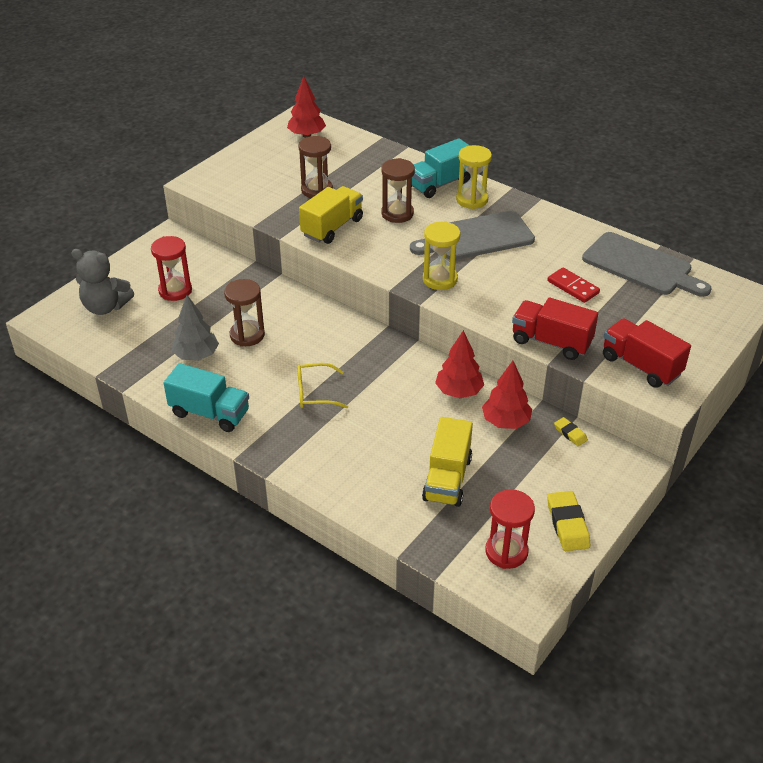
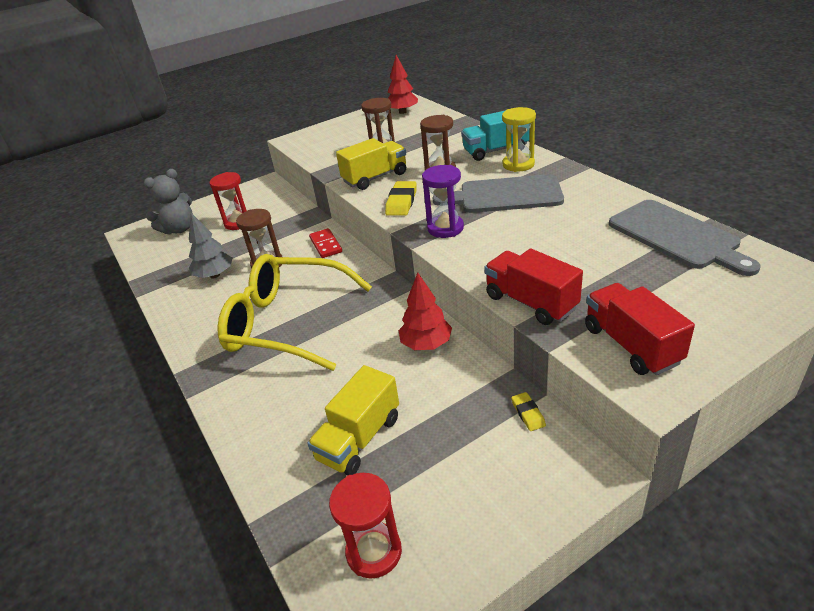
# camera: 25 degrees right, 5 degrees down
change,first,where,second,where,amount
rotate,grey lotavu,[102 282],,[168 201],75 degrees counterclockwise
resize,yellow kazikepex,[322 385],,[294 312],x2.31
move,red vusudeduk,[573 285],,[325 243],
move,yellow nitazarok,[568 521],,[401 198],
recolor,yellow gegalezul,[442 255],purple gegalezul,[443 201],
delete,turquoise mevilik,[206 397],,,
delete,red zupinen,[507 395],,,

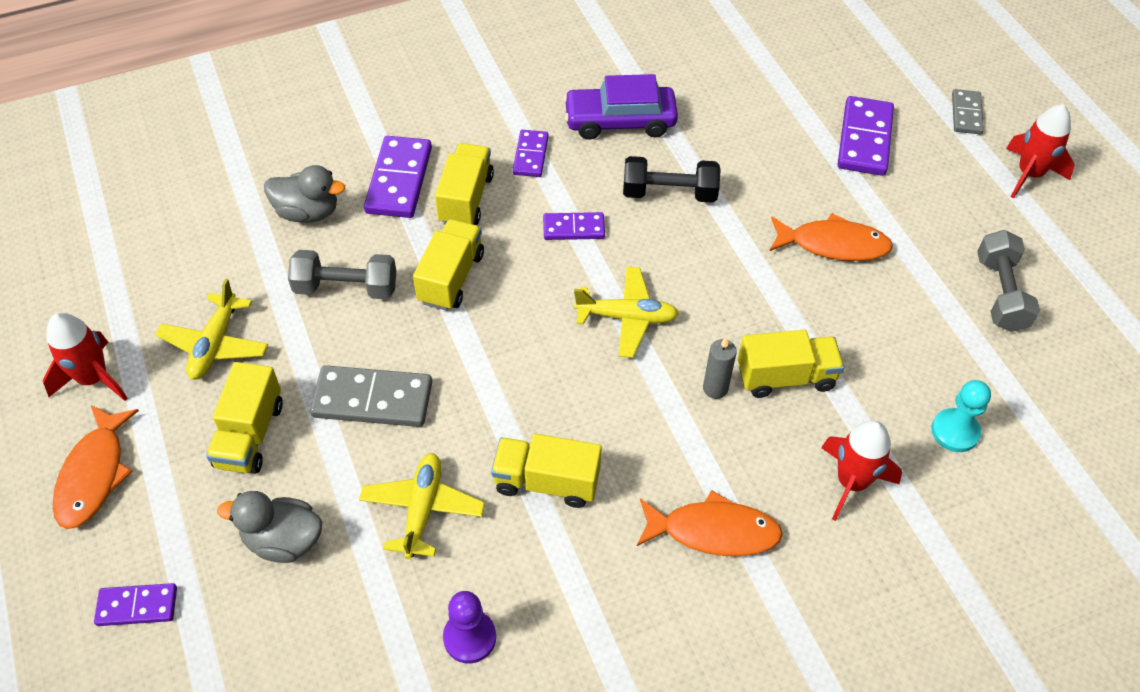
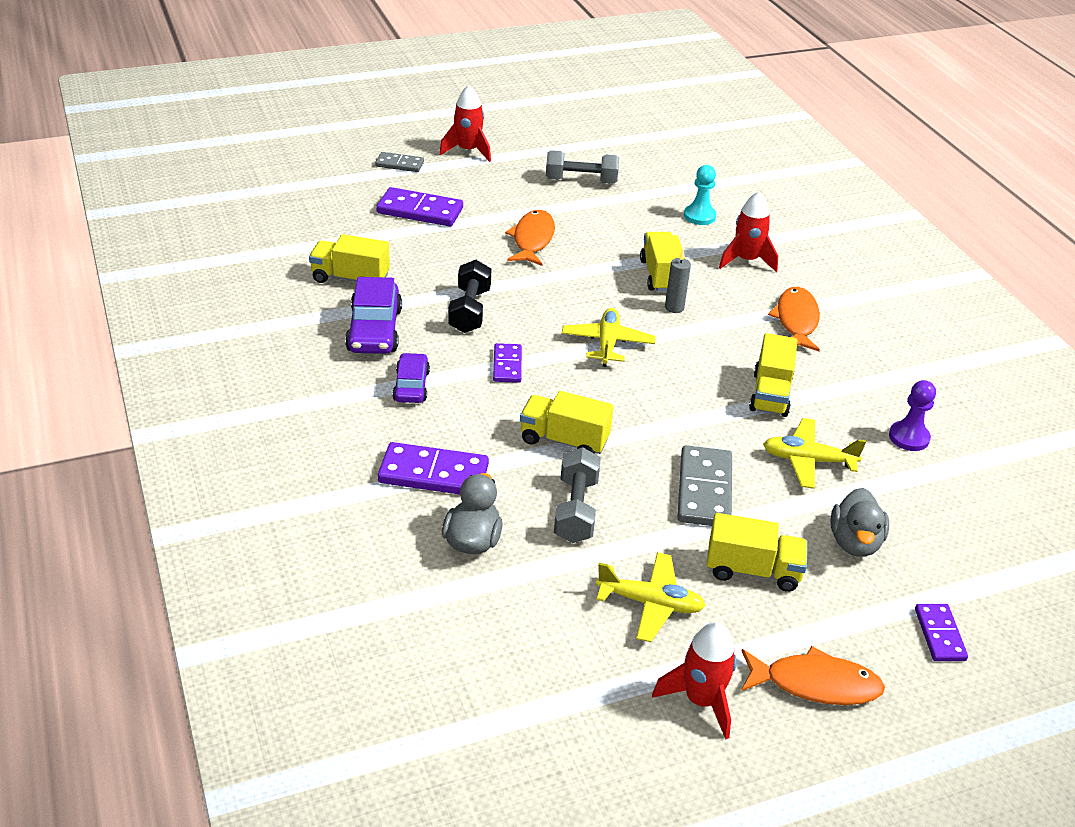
# camera: 90 degrees left, 15 degrees down
change,first,where,second,where,amount
move,yellow mevilik,[464 184],,[349 258],
replace,purple vusudeduk,[531 153],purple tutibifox,[411 378],

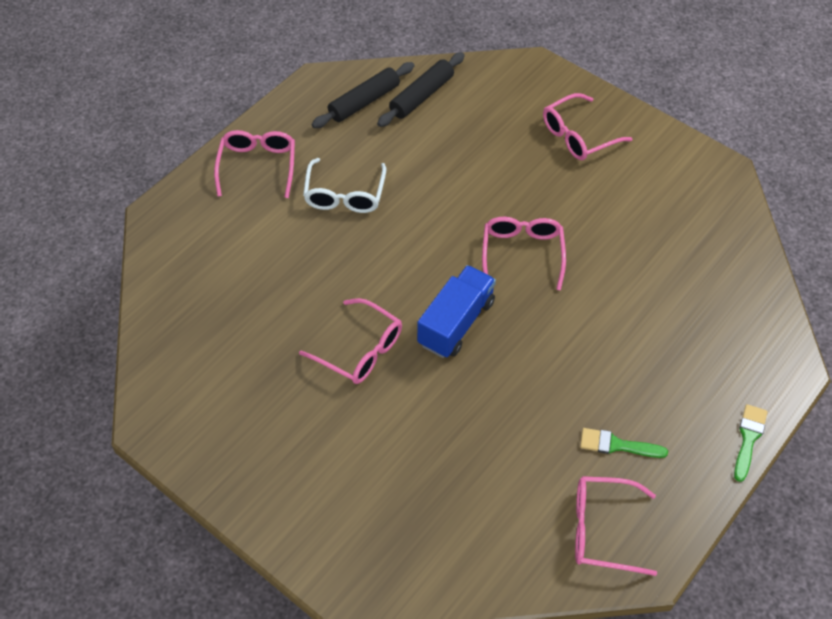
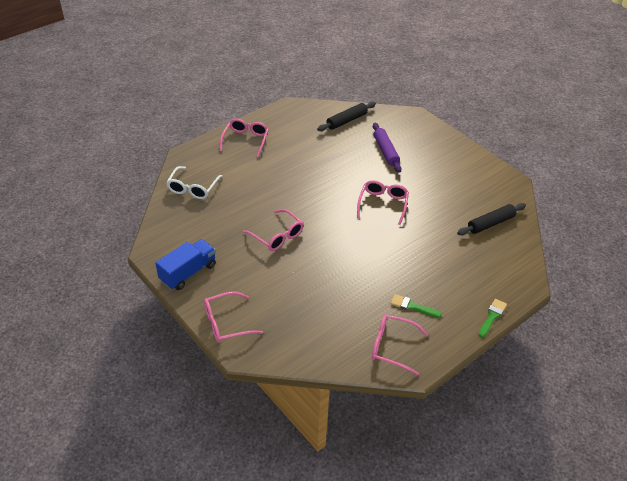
# camera: 10 degrees right, 10 degrees down
change,first,where,second,where,amount
move,blue mevilik,[456 311],,[185 264],
move,white kazikepex,[344 185],,[194 182],
move,pink kazikepex,[588 126],,[233 317],
insert,,,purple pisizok,[387 148],
move,black pisizok,[363 95],,[491 219],

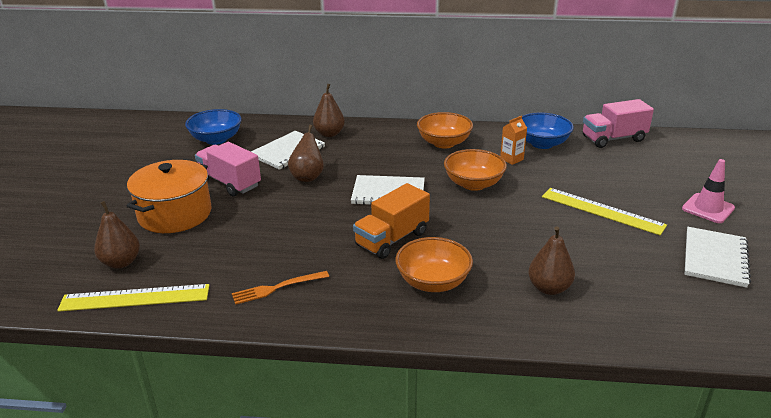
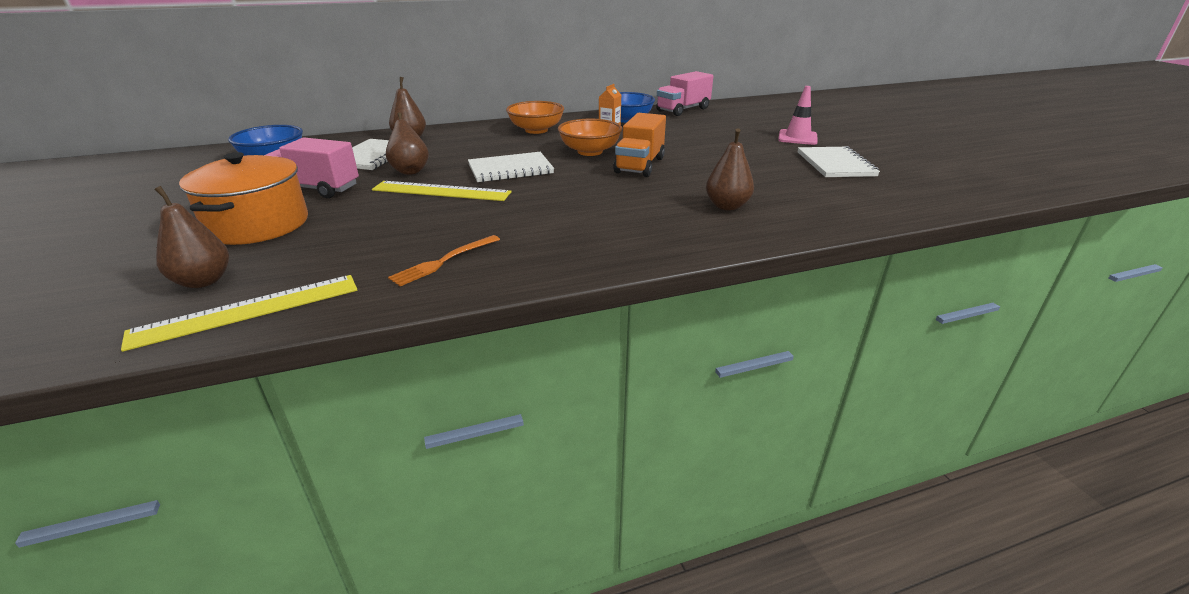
# camera: 25 degrees left, 0 degrees up
change,first,where,second,where,amount
move,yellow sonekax,[604 211],,[442 191],
move,orange mevilik,[391 221],,[639 145],
delete,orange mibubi,[434 264],,,

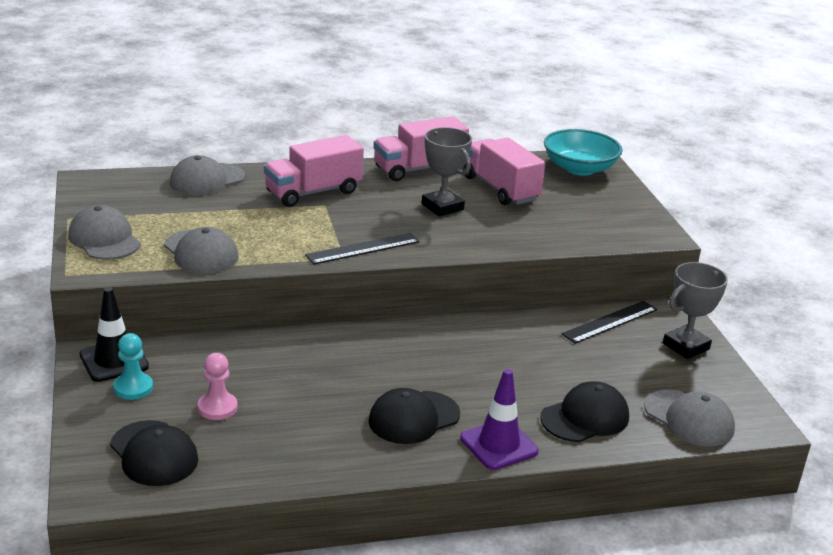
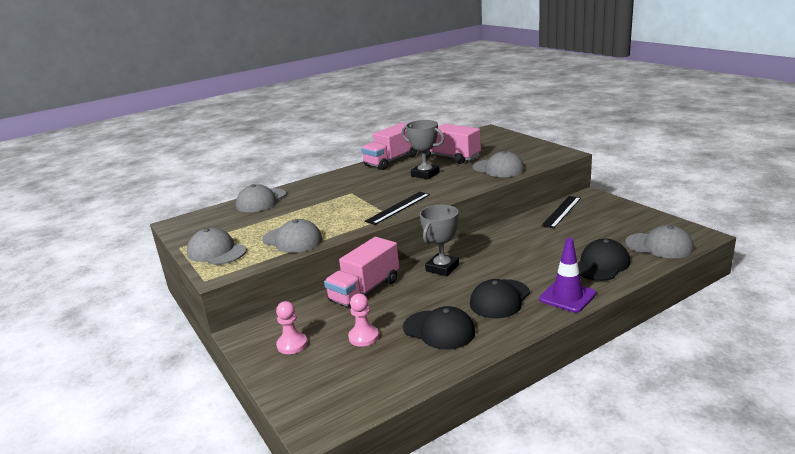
# camera: 15 degrees left, 5 degrees down
change,first,where,second,where,amount
recolor,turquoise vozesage,[133 366],pink vozesage,[291 327],
move,pink mevilik,[314 171],,[361 272],
move,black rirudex,[154 453],,[439 328],
move,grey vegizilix,[695 310],,[439 240],
insert,,,grey rirudex,[498 164],
delete,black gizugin,[114 334],,,
delete,turquoise mibubi,[583 152],,,

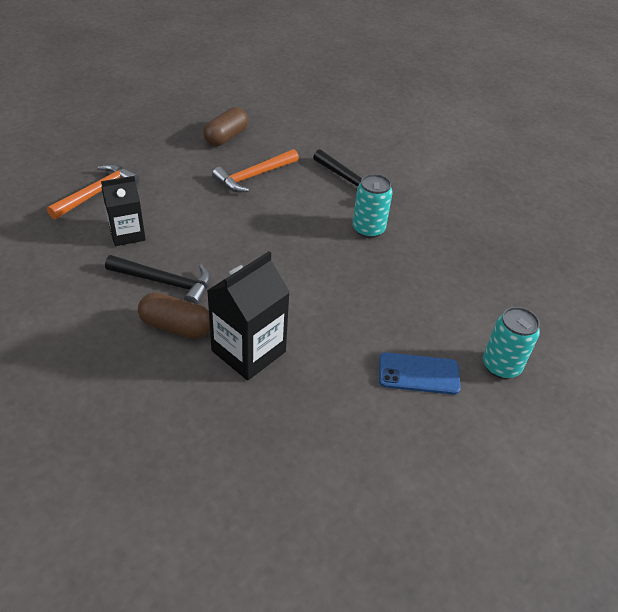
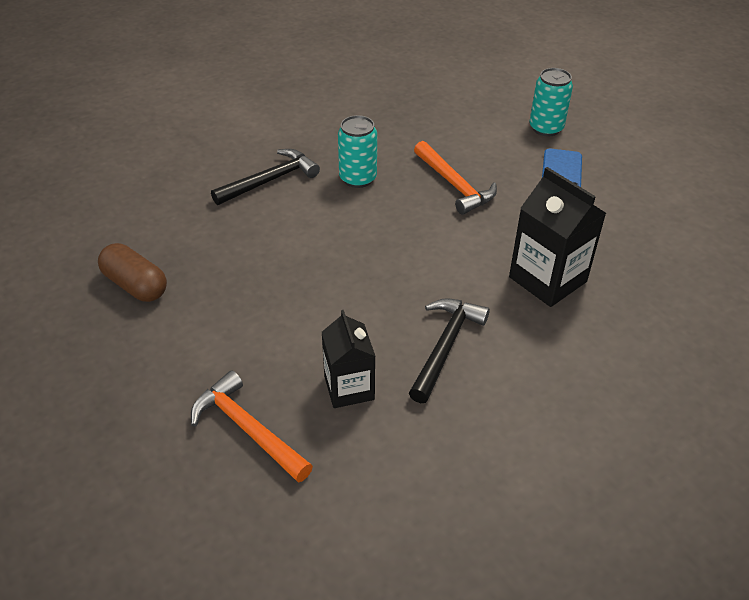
# camera: 80 degrees left, 0 degrees up
change,first,where,second,where,amount
move,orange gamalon,[255 170],,[455 178],
delete,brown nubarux,[174 316],,,

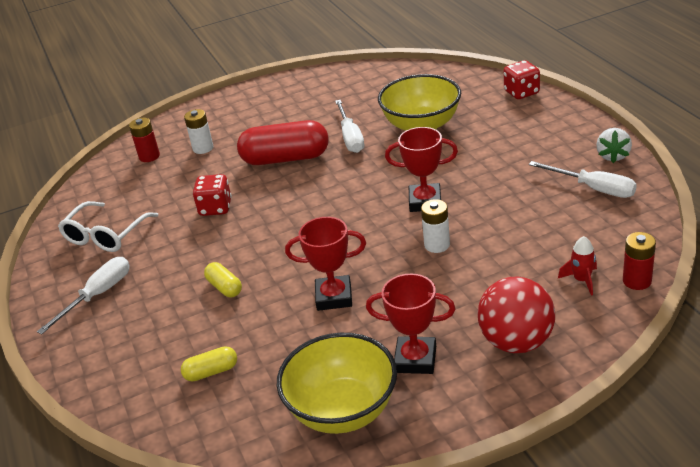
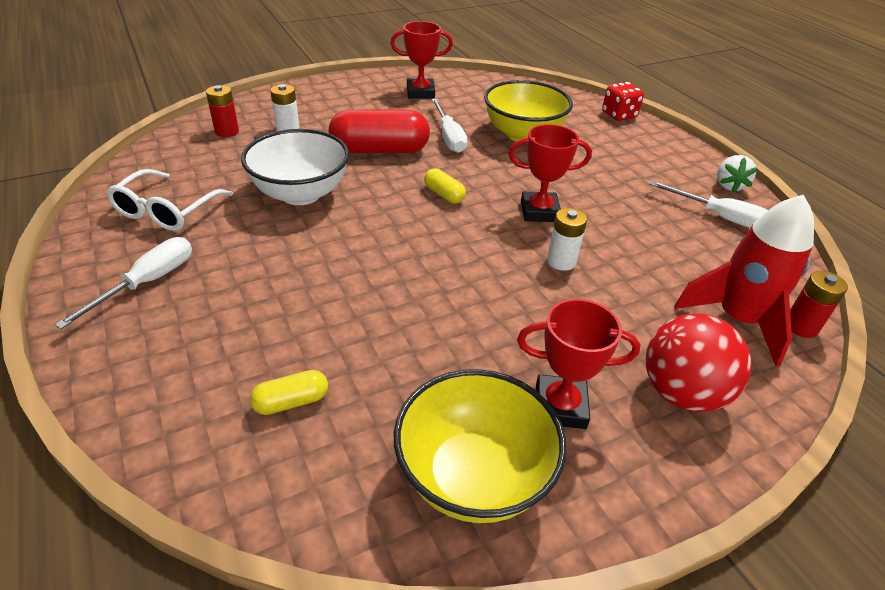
# camera: 10 degrees left, 5 degrees up
change,first,where,second,where,amount
replace,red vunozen,[212 195],white mibubi,[295 167],
move,red vegizilix,[325 264],,[421 60],
move,yellow nubarux,[223 279],,[445 186],
resize,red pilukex,[577 266],,[744 280],x2.24

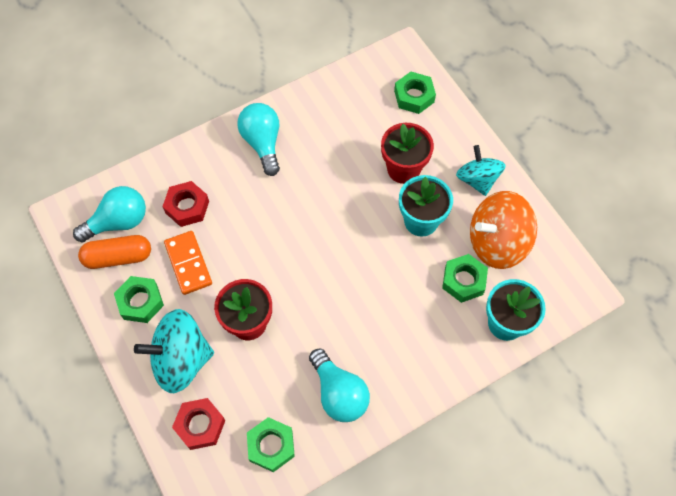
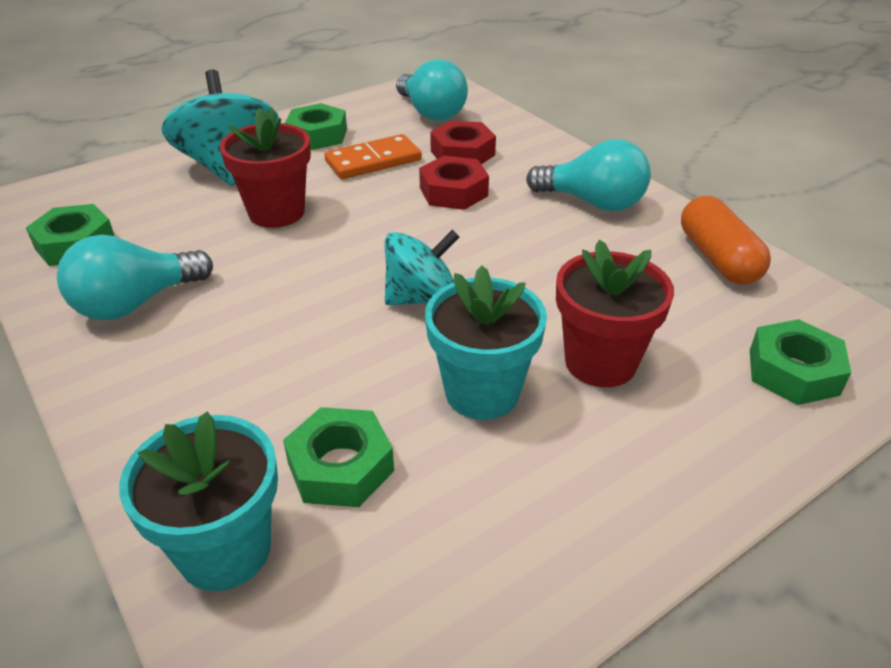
# camera: 85 degrees right, 25 degrees down
change,first,where,second,where,amount
move,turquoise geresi,[481 170],,[422 267],
move,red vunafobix,[199 424],,[454 183],
rotate,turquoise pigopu,[258 139],,[588 175],45 degrees clockwise
move,orange nubarux,[114 252],,[726 240],
delete,orange geresi,[503 230],,,

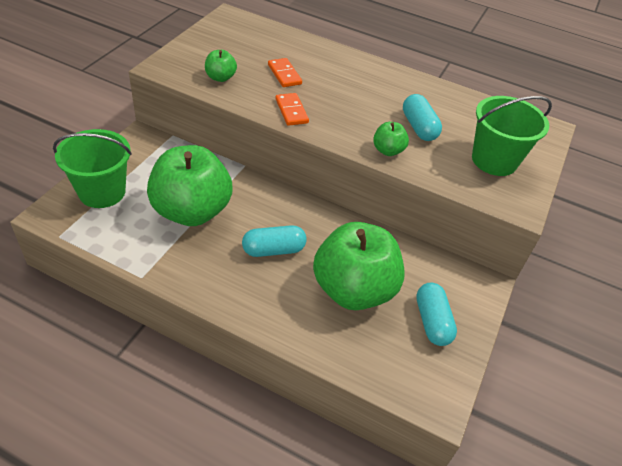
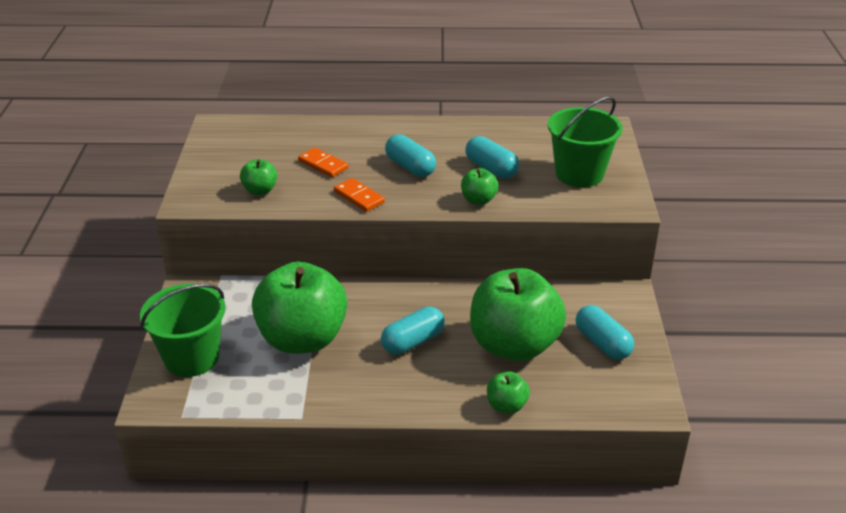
# camera: 20 degrees left, 10 degrees down
change,first,where,second,where,amount
insert,,,turquoise nubarux,[410 155],
insert,,,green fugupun,[508 392],

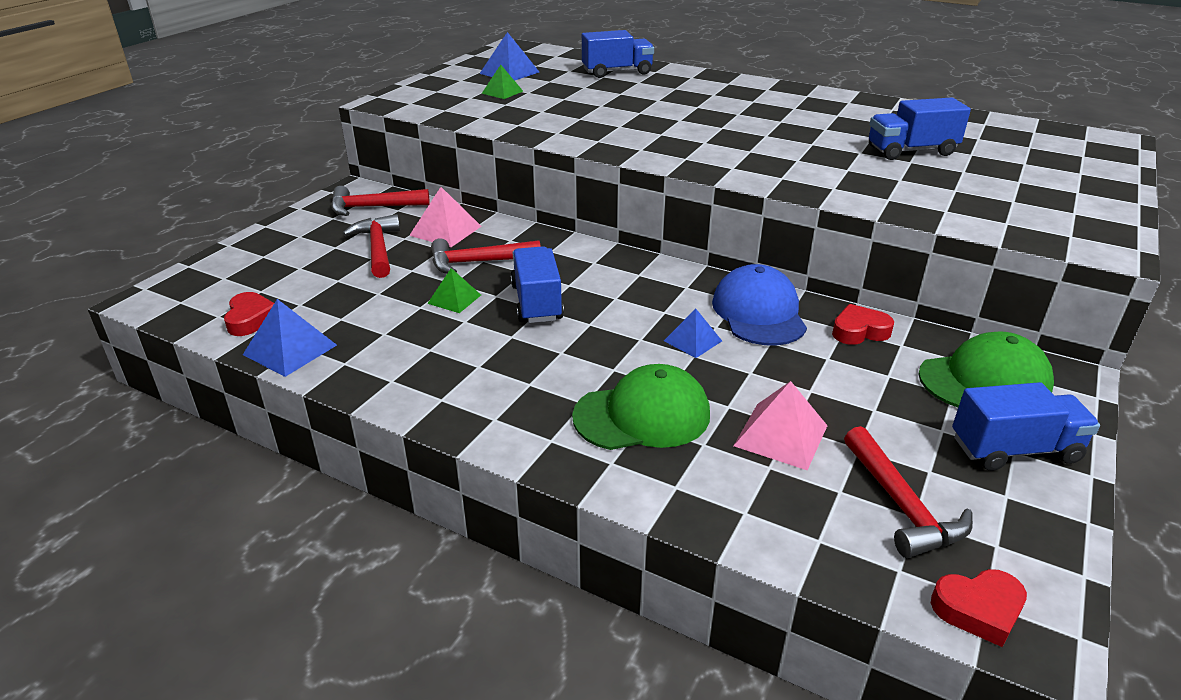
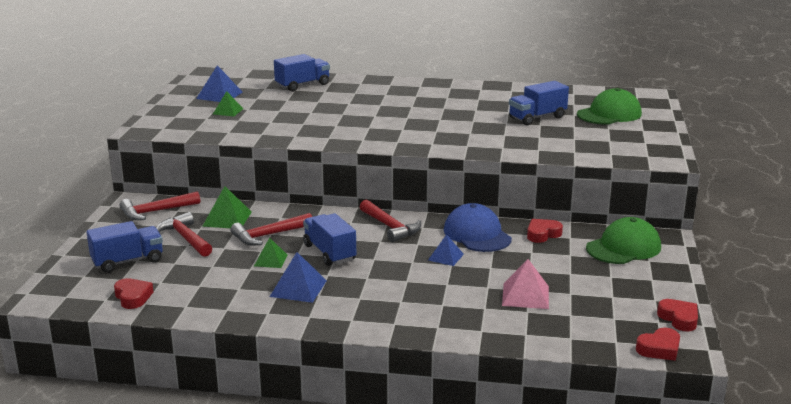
# camera: 20 degrees left, 10 degrees down
change,first,where,second,where,amount
move,blue mevilik,[1026 426],,[125 247],
recolor,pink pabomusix,[445 217],green pabomusix,[227 207],
move,blue pabomusix,[290 338],,[298 277],
move,red gamalon,[908 492],,[390 221],
move,green rirudex,[641 407],,[609 106],
insert,,,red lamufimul,[677 315],

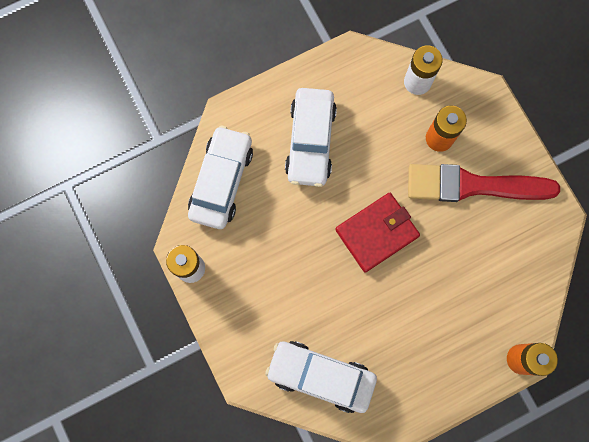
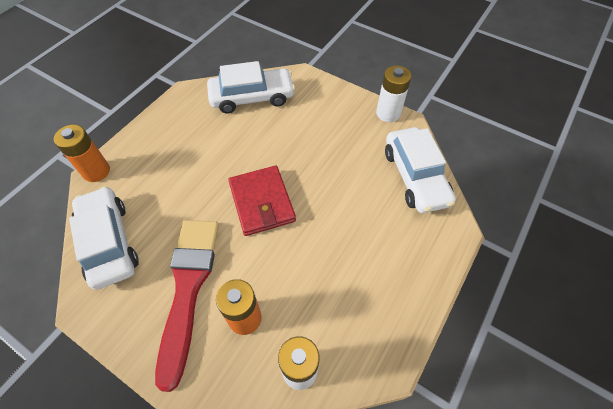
# camera: 150 degrees right, 20 degrees down
change,first,where,second,where,amount
move,white tutibifox,[311 137],,[104 238],
rotate,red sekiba,[484 183],,[187 306],60 degrees counterclockwise
rotate,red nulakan,[377 233],,[262 201],45 degrees counterclockwise

